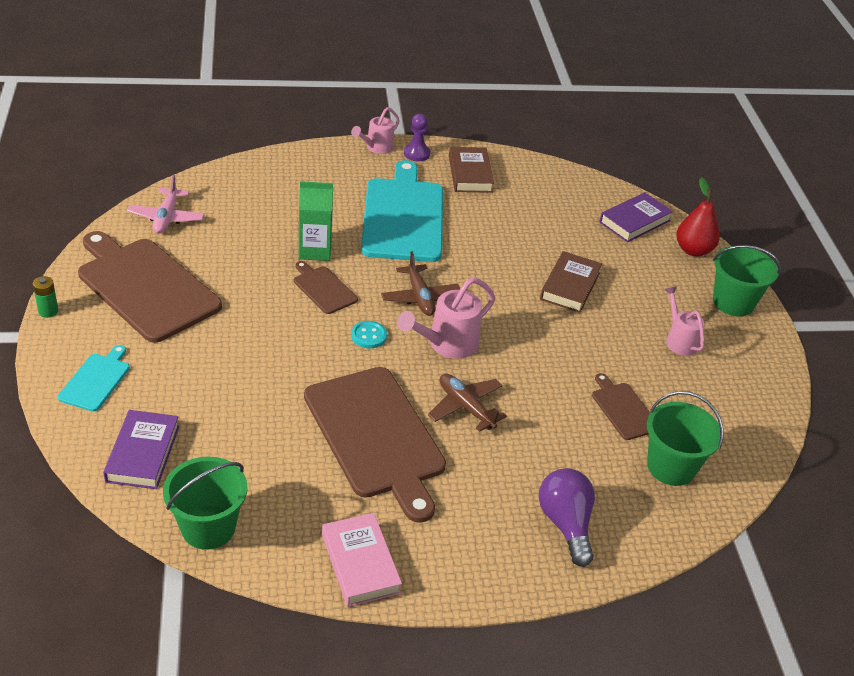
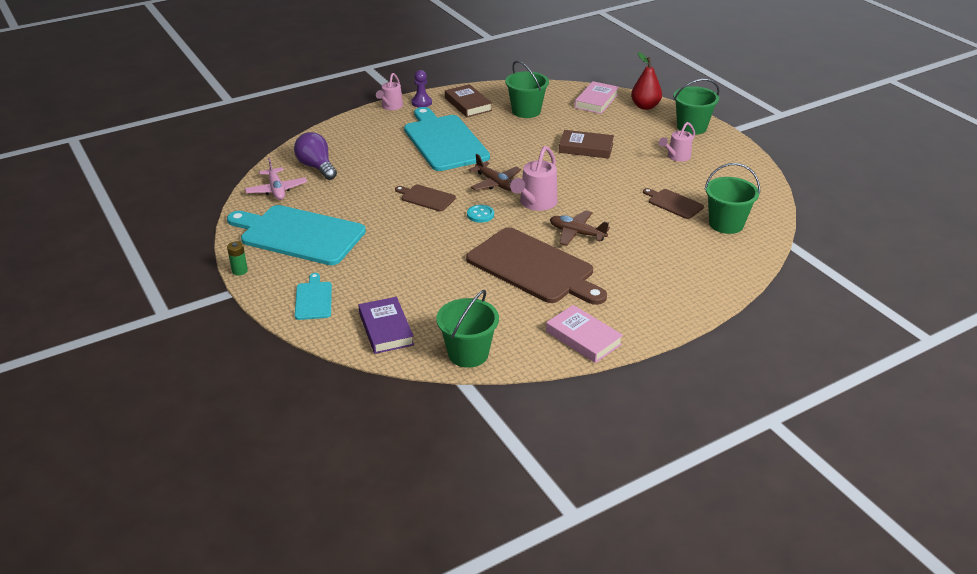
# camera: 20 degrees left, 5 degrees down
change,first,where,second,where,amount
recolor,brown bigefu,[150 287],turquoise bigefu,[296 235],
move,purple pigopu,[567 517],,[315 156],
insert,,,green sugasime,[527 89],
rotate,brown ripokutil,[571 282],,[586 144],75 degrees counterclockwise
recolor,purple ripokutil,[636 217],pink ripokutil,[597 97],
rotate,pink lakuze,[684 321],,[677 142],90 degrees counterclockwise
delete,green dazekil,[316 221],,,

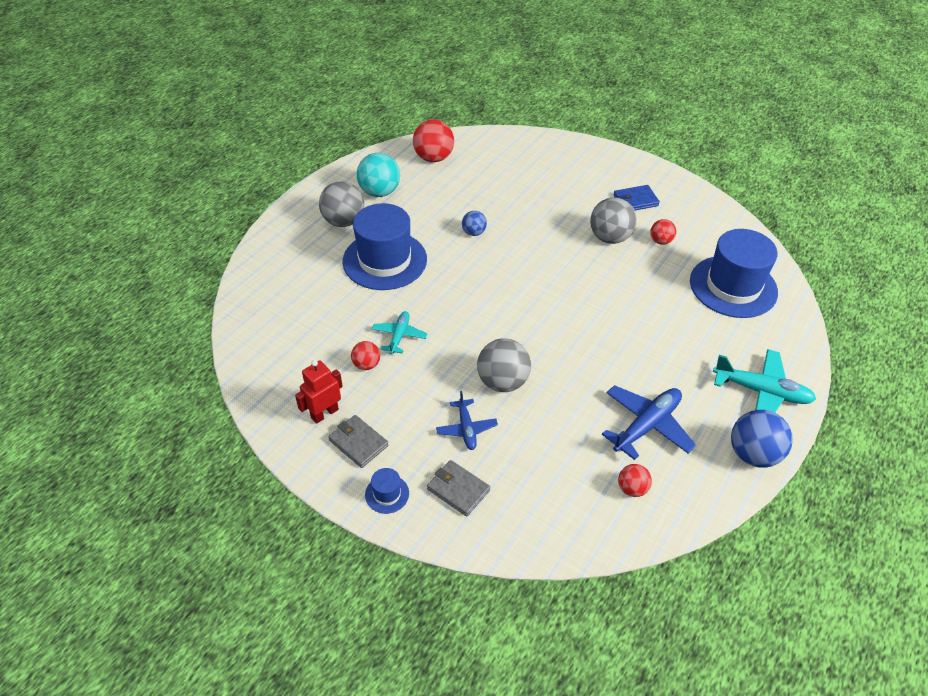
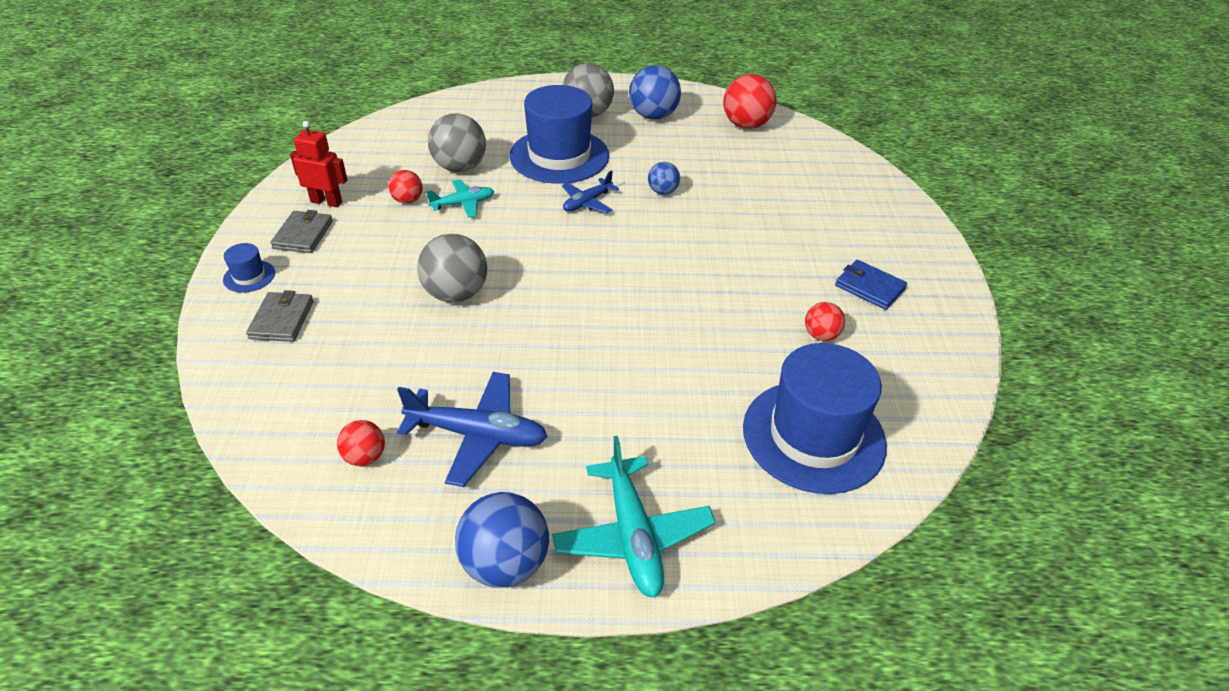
# camera: 55 degrees right, 5 degrees down
change,first,where,second,where,amount
move,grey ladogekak,[613 220],,[457 142],
move,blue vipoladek,[467 420],,[590 192],
recolor,turquoise ladogekak,[378 175],blue ladogekak,[655 92],

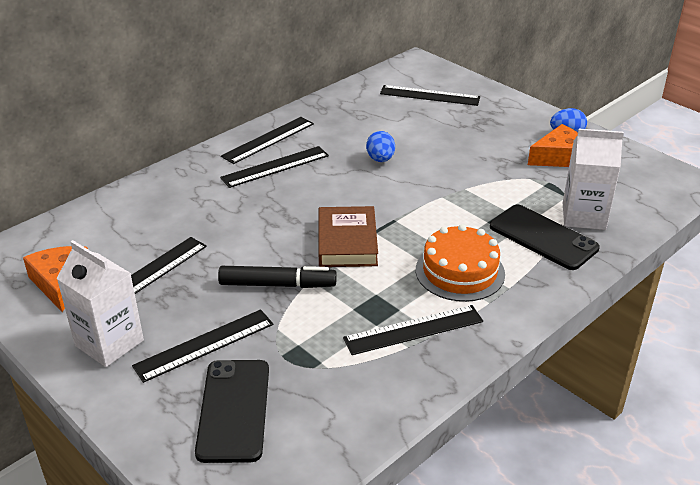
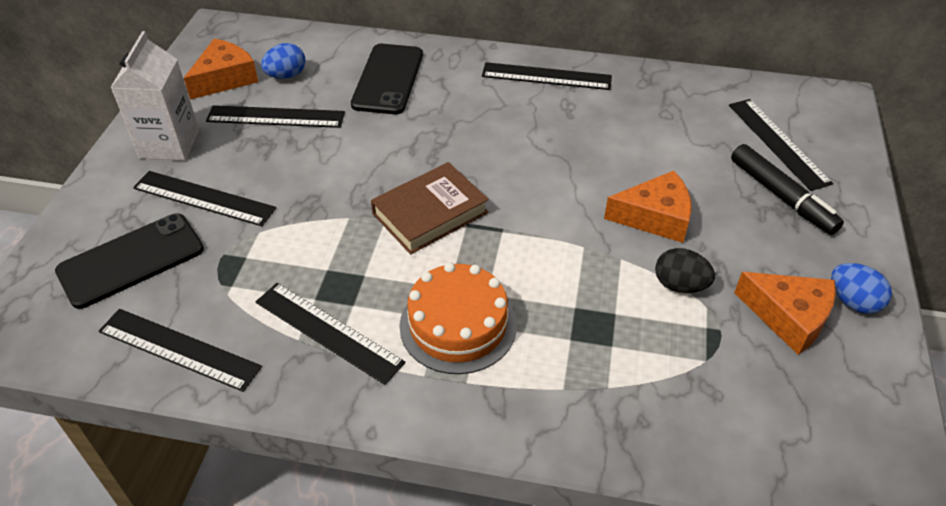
# camera: 55 degrees right, 10 degrees up
change,first,where,second,where,amount
move,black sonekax,[274 167],,[180 350],
move,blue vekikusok,[380 146],,[283 61],
move,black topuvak,[545 237],,[387 79],
insert,,,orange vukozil,[648 207],
insert,,,black vekikusok,[685 270],
move,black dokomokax,[277 277],,[787 189],
delete,white dazekil,[593 179],,,

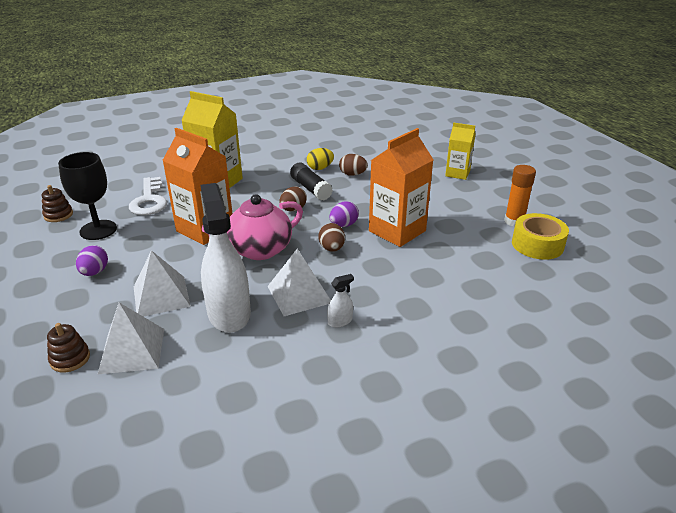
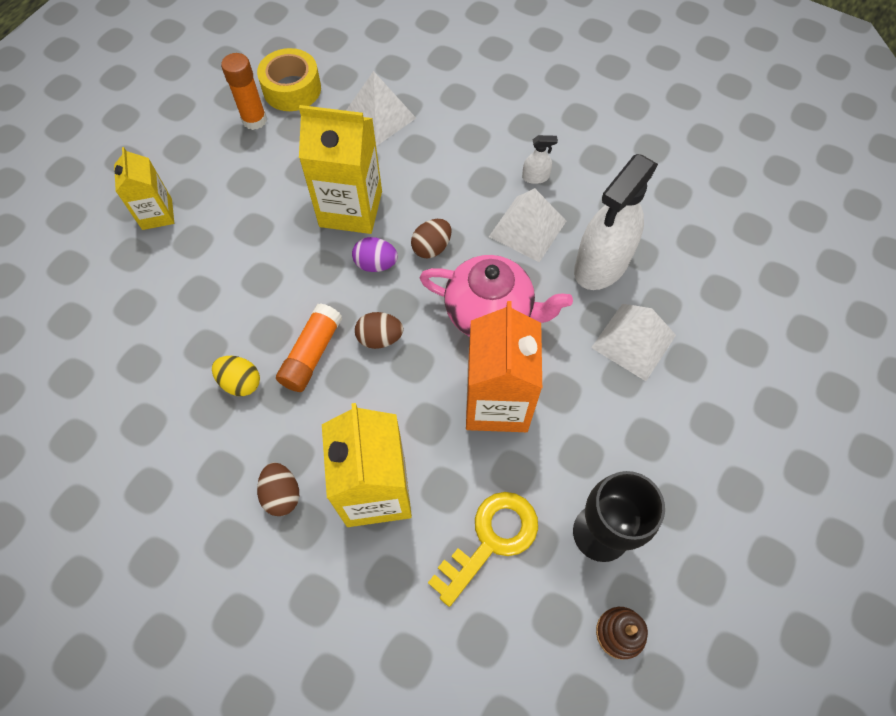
# camera: 125 degrees left, 30 degrees up
change,first,where,second,where,amount
move,brown vekikusok,[353 165],,[278 489],
recolor,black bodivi,[311 181],orange bodivi,[309 348],
recolor,orange dazekil,[401 187],yellow dazekil,[340 169],
move,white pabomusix,[130 339],,[381 108],
recolor,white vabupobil,[148 196],yellow vabupobil,[483 549],
rotate,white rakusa,[340 301],,[540 159],150 degrees clockwise
delete,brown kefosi,[68 348],,,
delete,purple vekikusok,[92 260],,,

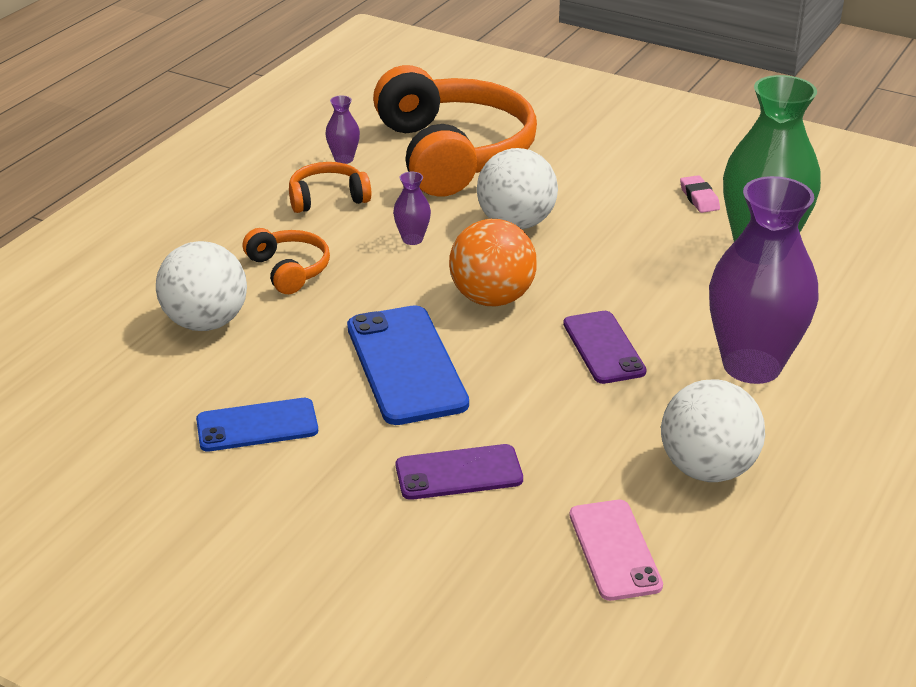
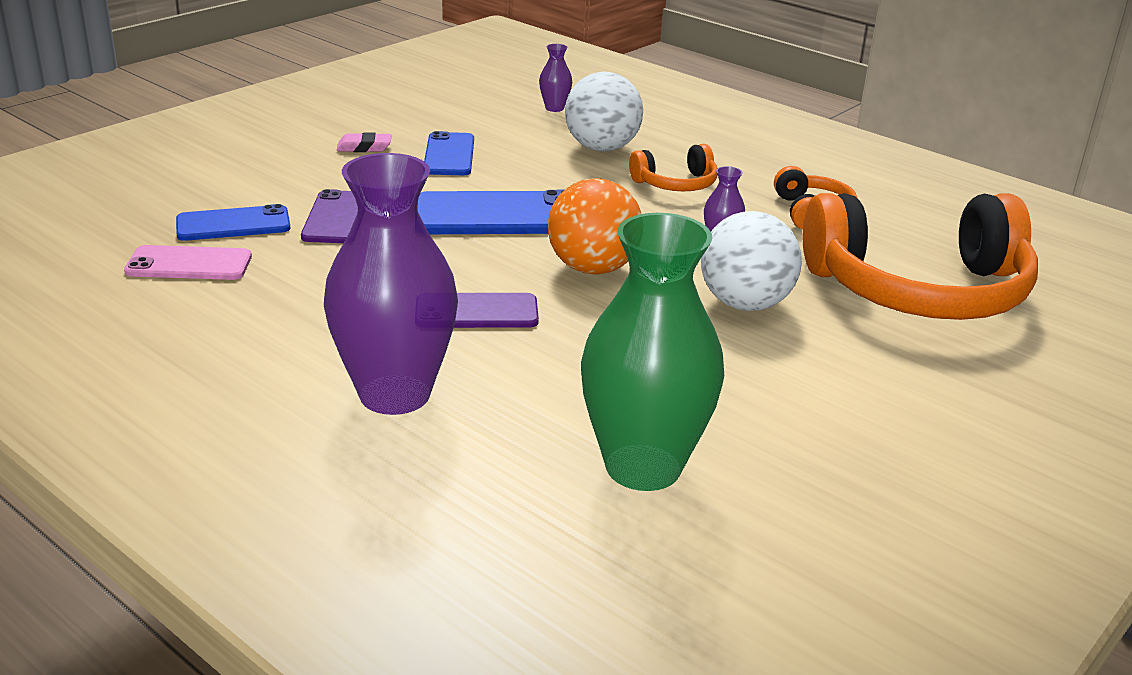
# camera: 100 degrees right, 5 degrees down
change,first,where,second,where,amount
insert,,,blue topuvak,[233 222],
move,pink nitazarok,[700 194],,[364 142],
move,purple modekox,[342 129],,[555 78],
delete,white ladogekak,[713 430],,,

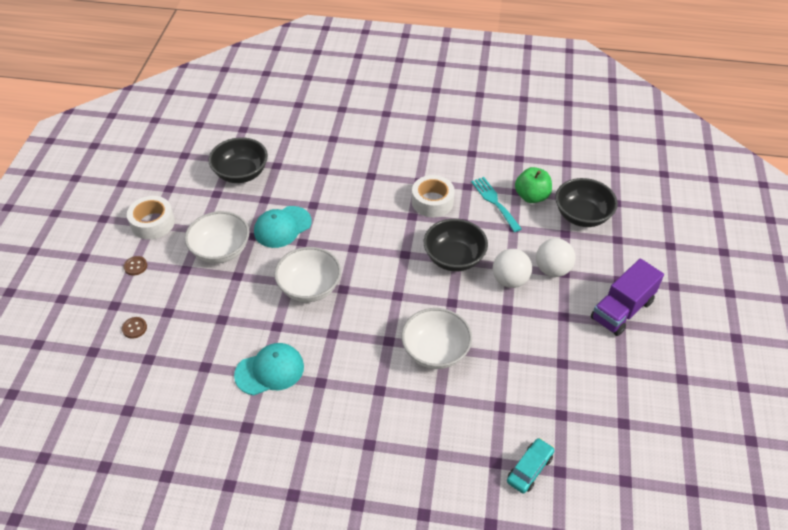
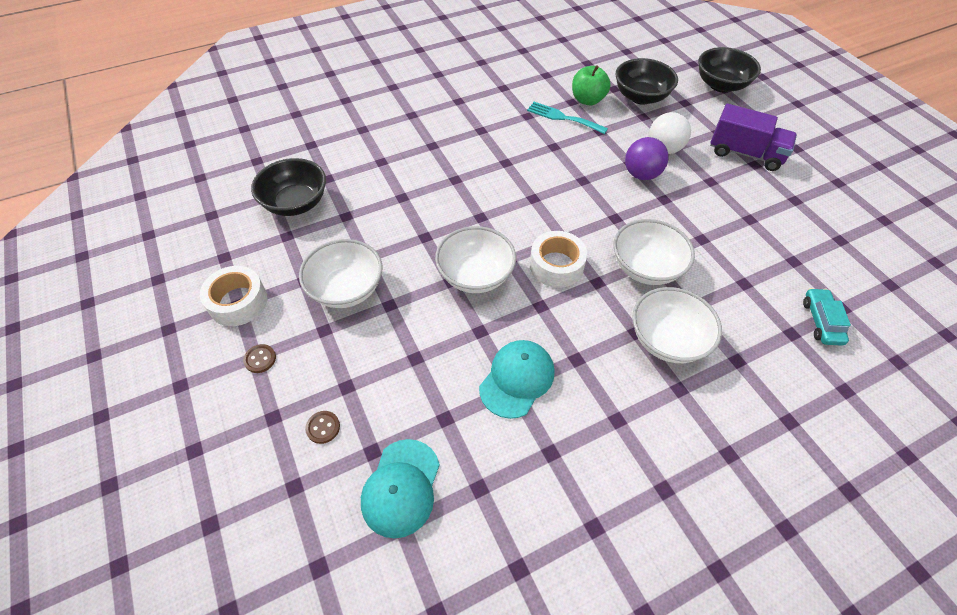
# camera: 35 degrees left, 5 degrees up
change,first,where,second,where,amount
move,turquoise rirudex,[283 227],,[400 488],
move,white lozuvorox,[433 196],,[558 259],
recolor,white ladogekak,[512 268],purple ladogekak,[647 158],
insert,,,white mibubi,[677 325],
move,black mibubi,[456 245],,[729 69],
rotate,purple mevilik,[627 297],,[753 137],75 degrees counterclockwise

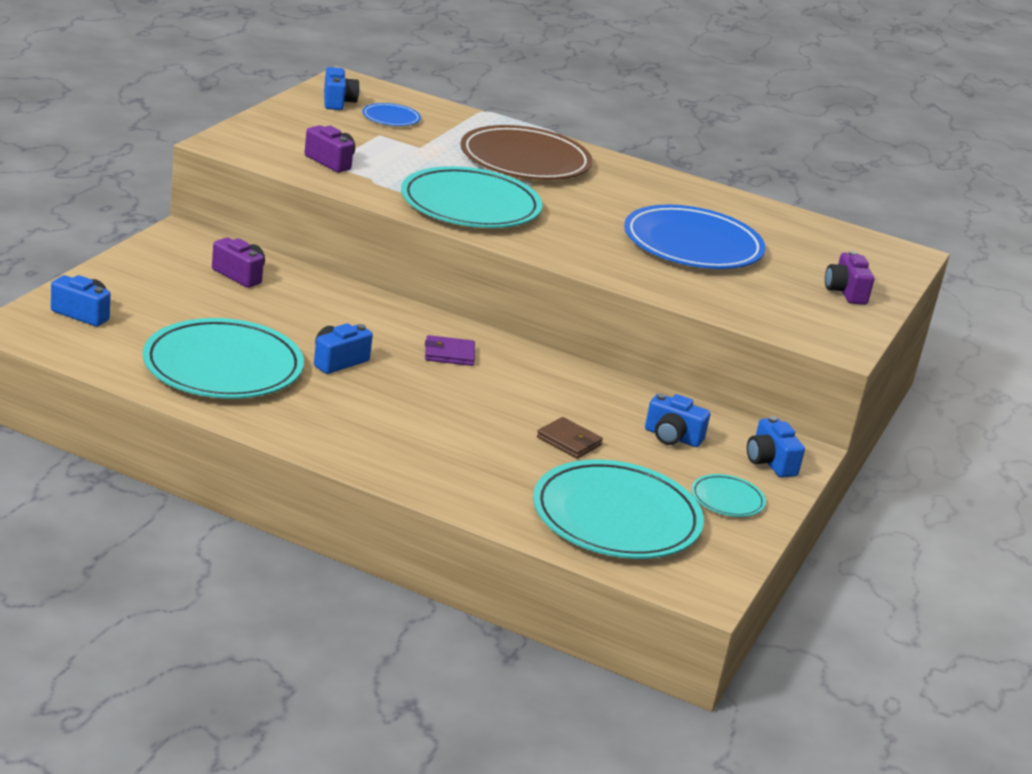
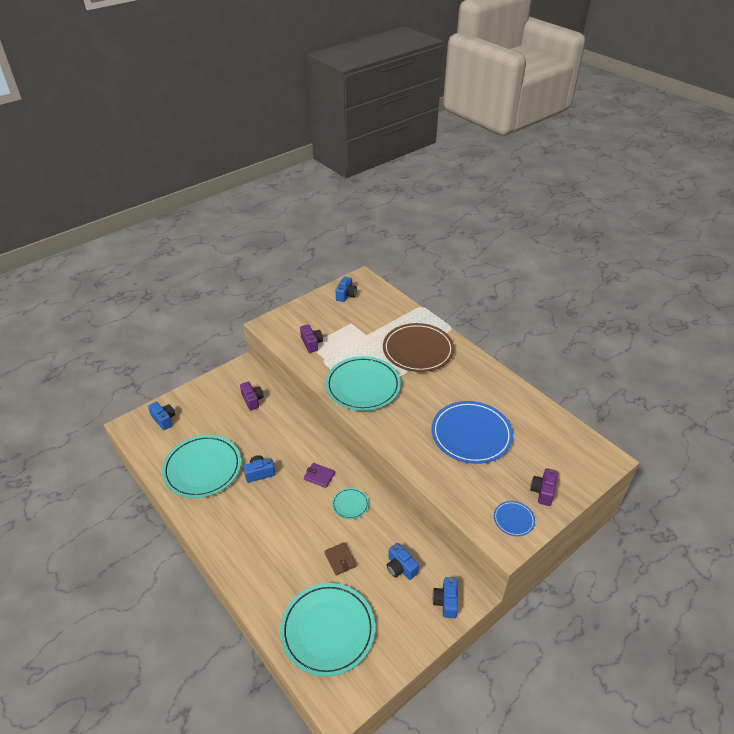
# camera: 30 degrees right, 15 degrees up
change,first,where,second,where,amount
move,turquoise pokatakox,[728 495],,[350 503],
move,blue pokatakox,[391 114],,[514 518],

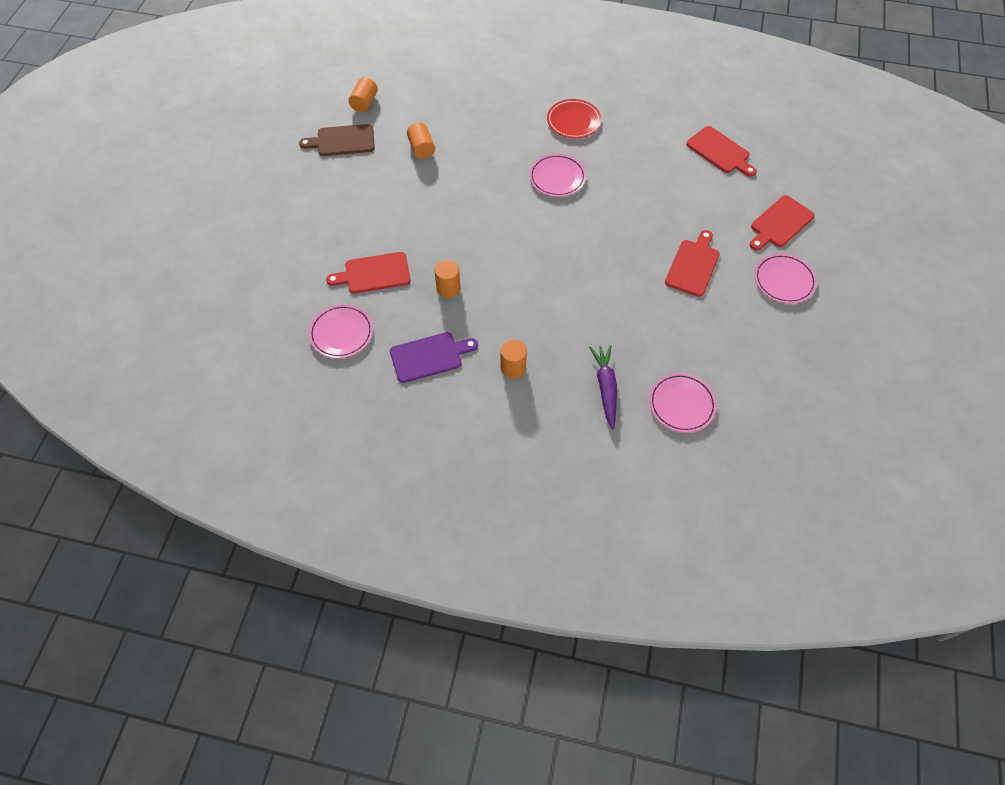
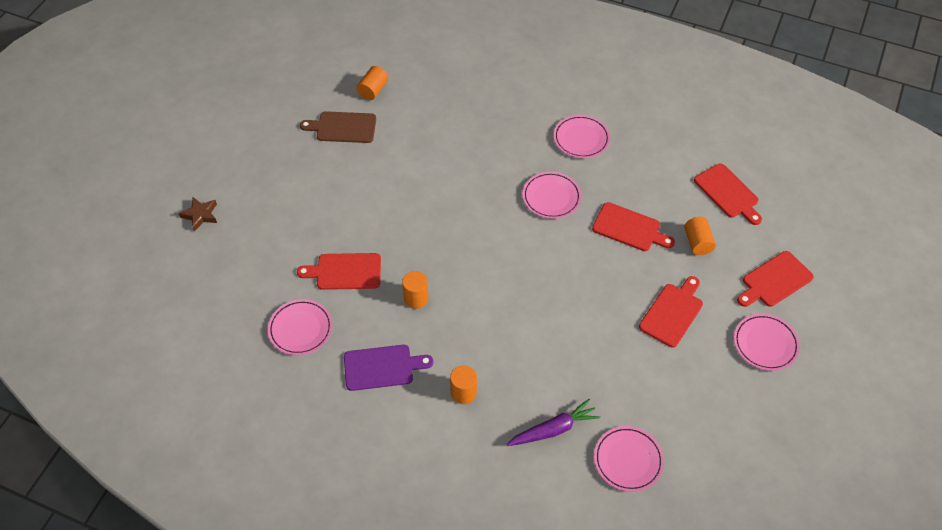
# camera: 10 degrees right, 5 degrees down
change,first,where,second,where,amount
insert,,,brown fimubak,[197 214],
rotate,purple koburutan,[603 387],,[553 422],60 degrees clockwise
recolor,red pokatakox,[574 118],pink pokatakox,[582 136],
insert,,,red bigefu,[633 226],
move,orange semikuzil,[421 141],,[700 236],

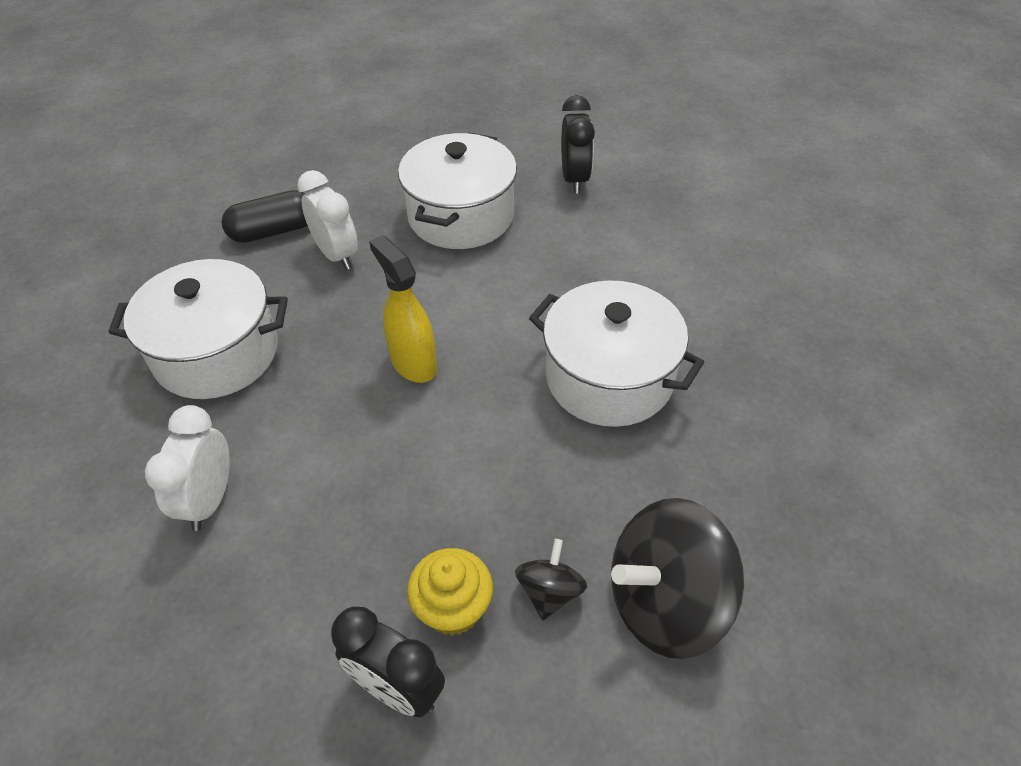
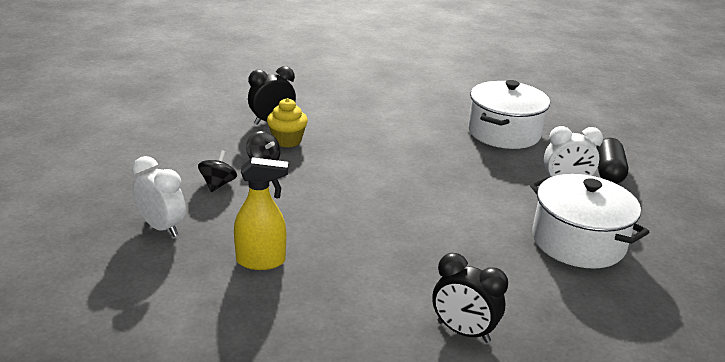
# camera: 120 degrees right, 20 degrees down
change,first,where,second,where,amount
move,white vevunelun,[187 468],,[159 196],
resize,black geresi,[677 578],,[217 171],x0.49
move,yellow rakusa,[403 309],,[261 213],
move,black vevunelun,[578 144],,[470 298],
delete,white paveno,[616 353],,,

